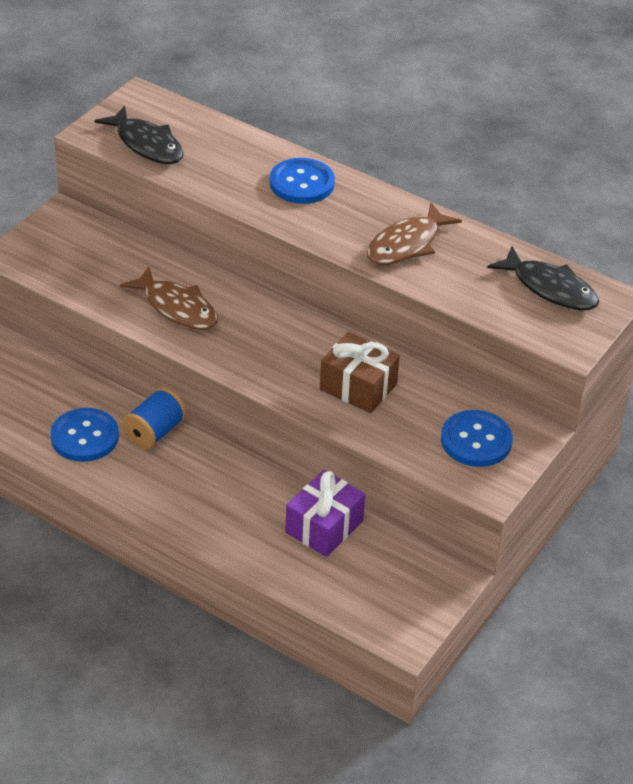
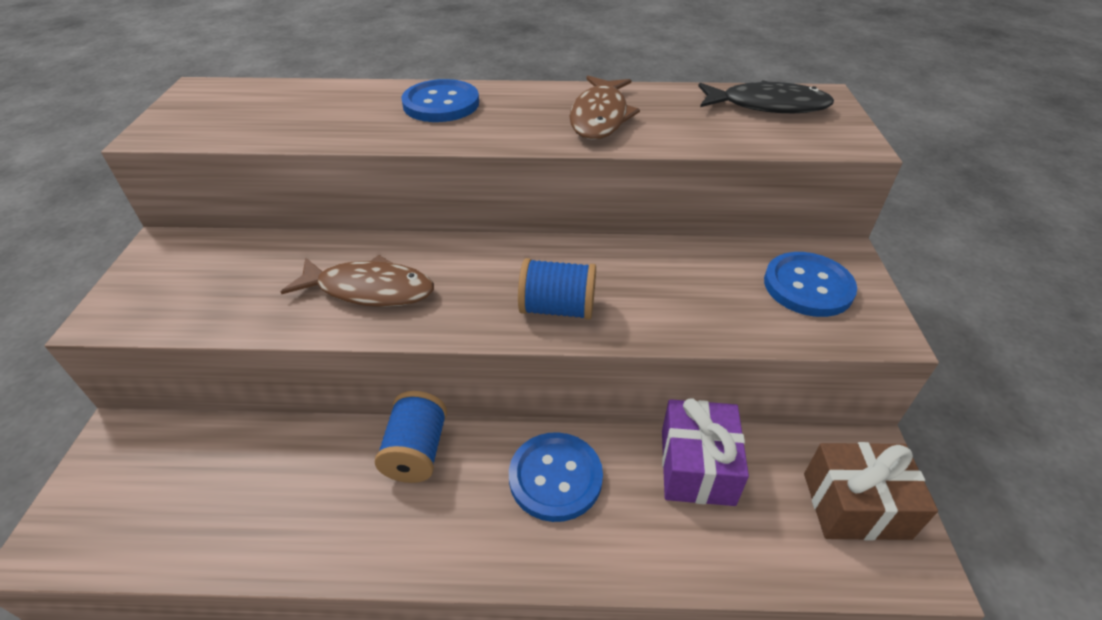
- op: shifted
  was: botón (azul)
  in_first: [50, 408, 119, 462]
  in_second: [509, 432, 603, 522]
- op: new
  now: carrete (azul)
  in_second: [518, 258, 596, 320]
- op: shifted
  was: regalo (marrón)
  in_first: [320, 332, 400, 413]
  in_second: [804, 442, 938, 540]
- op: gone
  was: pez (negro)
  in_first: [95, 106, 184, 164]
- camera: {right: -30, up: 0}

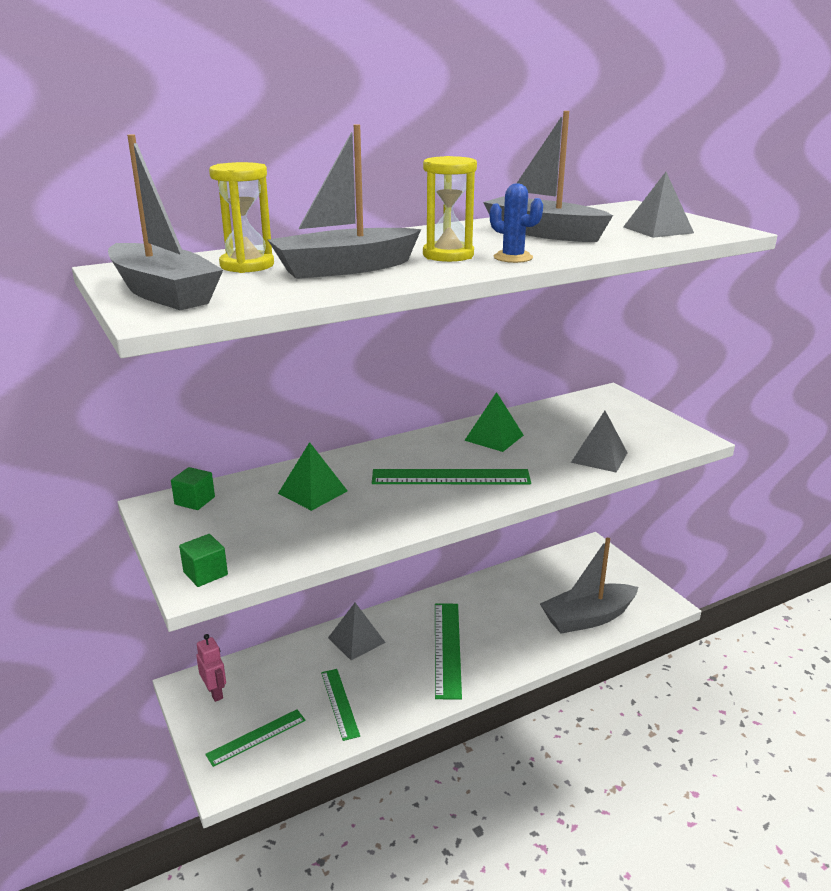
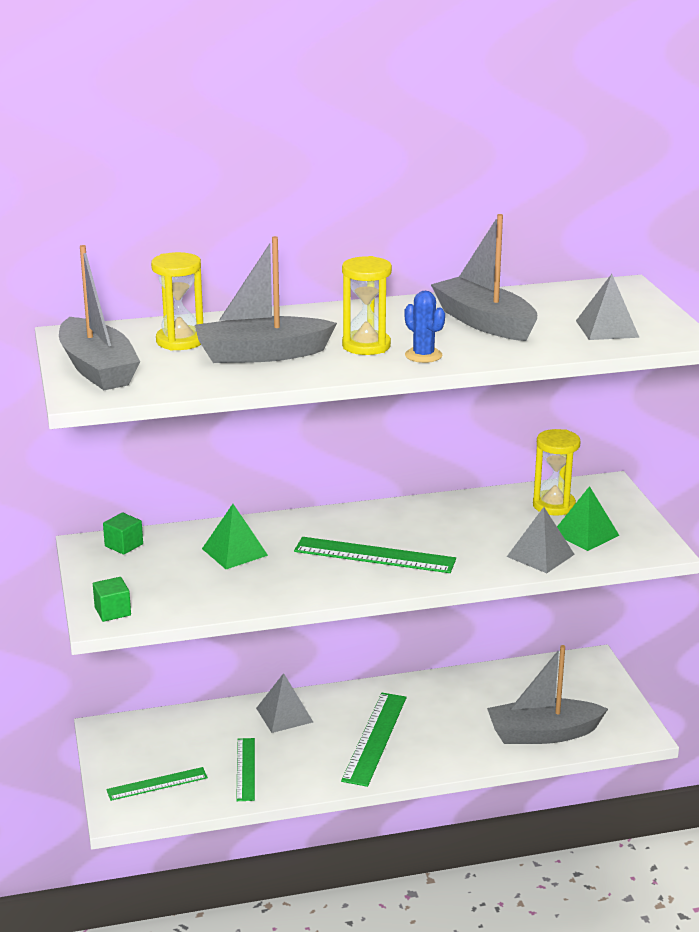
- op: new
  now: reloj de arena (amarillo)
  in_second: [533, 429, 580, 516]
- op: shifted
  was: pirámide (verde)
  in_first: [464, 392, 524, 452]
  in_second: [557, 486, 620, 551]
- op: gone
  was: robot (rosa)
  in_first: [196, 634, 226, 702]
- camera: {right: 15, up: 0}

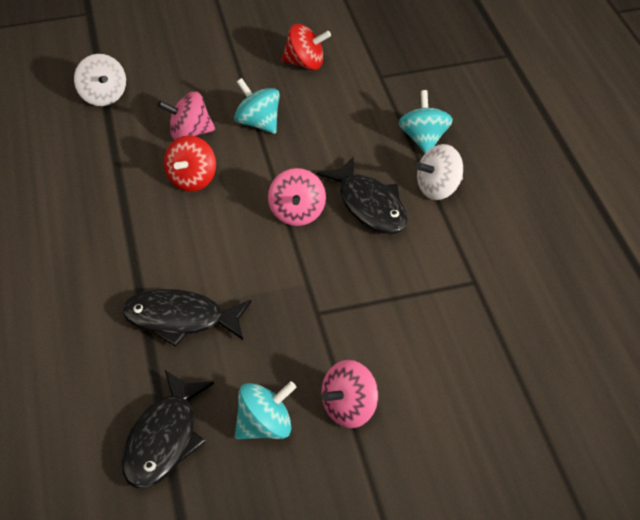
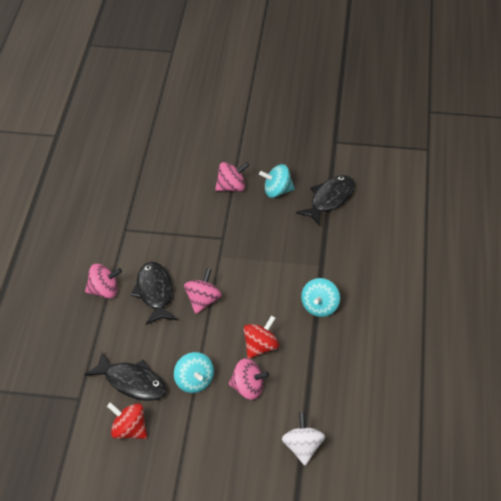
- op: shifted
  was: pez (negro)
  in_first: [122, 289, 252, 347]
  in_second: [84, 352, 167, 401]
- op: repainted
  was: peonza (blanco)
  now: peonza (rosa)
  in_first: [415, 144, 463, 200]
  in_second: [85, 264, 122, 299]
- op: shifted
  was: peonza (turquesa)
  in_first: [398, 90, 453, 153]
  in_second: [301, 278, 340, 317]
- camera: {right: -160, up: 0}

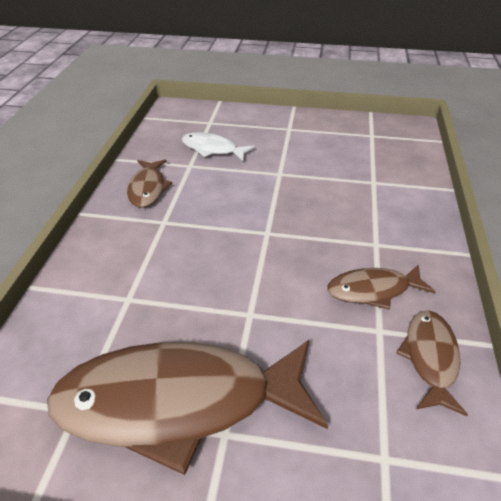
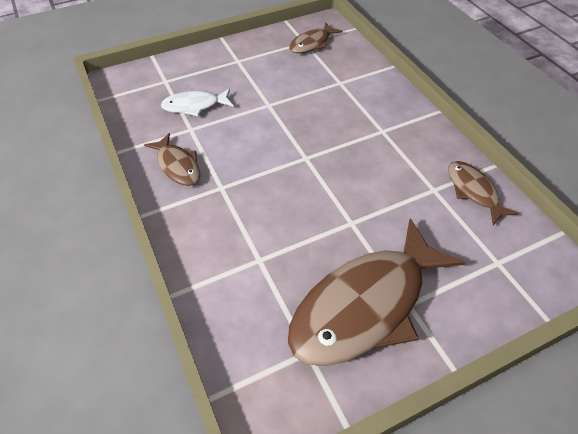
- op: shifted
  was: pez (marrón)
  in_first: [327, 264, 436, 310]
  in_second: [289, 22, 342, 53]
- camera: {right: -35, up: 10}

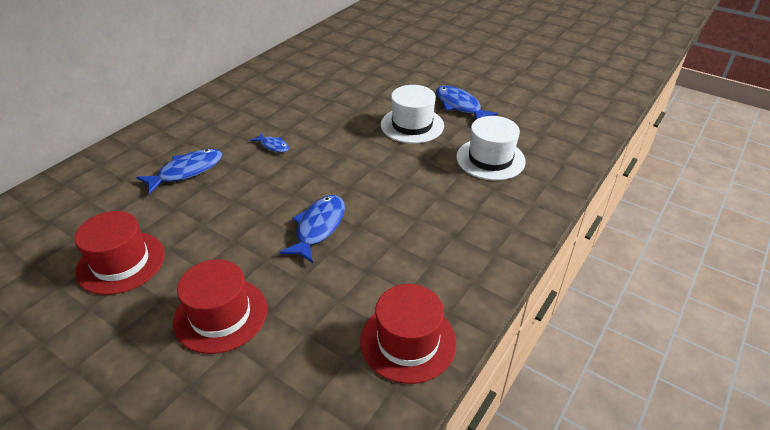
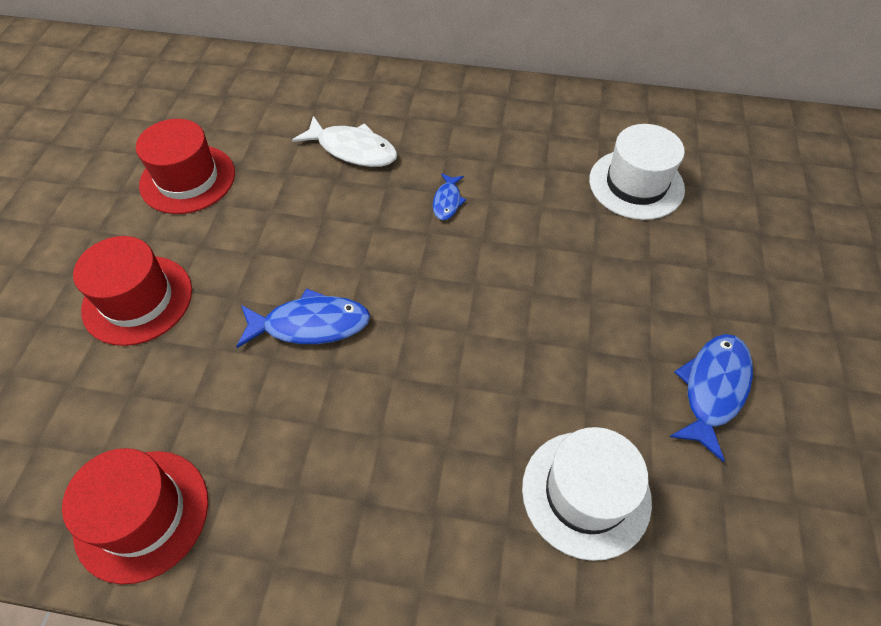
- op: repainted
  was: pez (azul)
  now: pez (blanco)
  in_first: [136, 149, 222, 195]
  in_second: [292, 116, 398, 167]
- op: shifted
  was: sombrero (blanco)
  in_first: [381, 85, 444, 143]
  in_second: [589, 124, 685, 220]
- camera: {right: 65, up: 15}

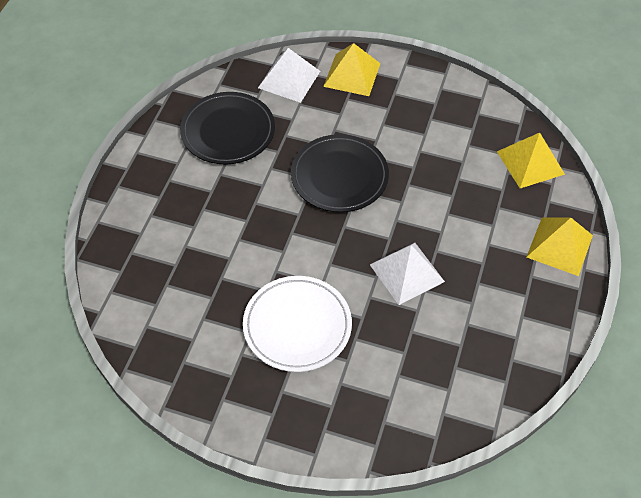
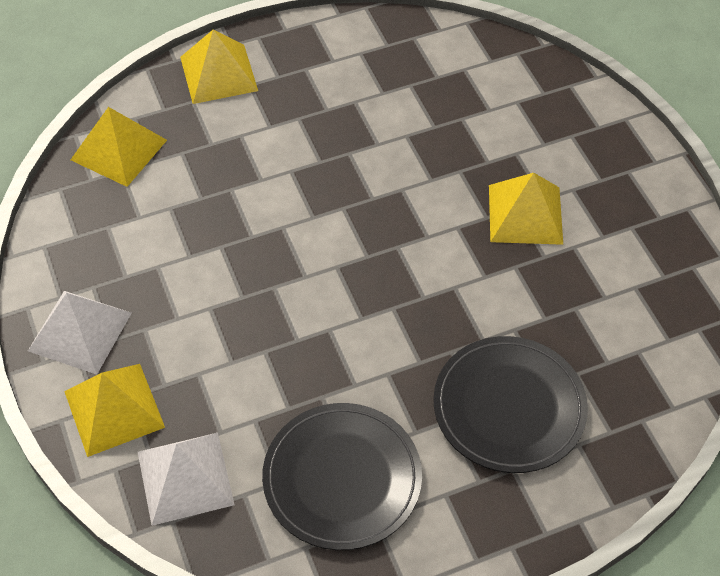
- op: shifted
  was: pirámide (blanco)
  in_first: [370, 243, 445, 305]
  in_second: [28, 291, 132, 375]
- op: shifted
  was: plato (negro)
  in_first: [291, 134, 389, 212]
  in_second: [433, 336, 588, 473]
- op: swapped
  was: plato (blanco)
  now: pirámide (amarillo)
  in_first: [243, 276, 352, 372]
  in_second: [489, 173, 563, 245]
- camera: {right: -130, up: 0}

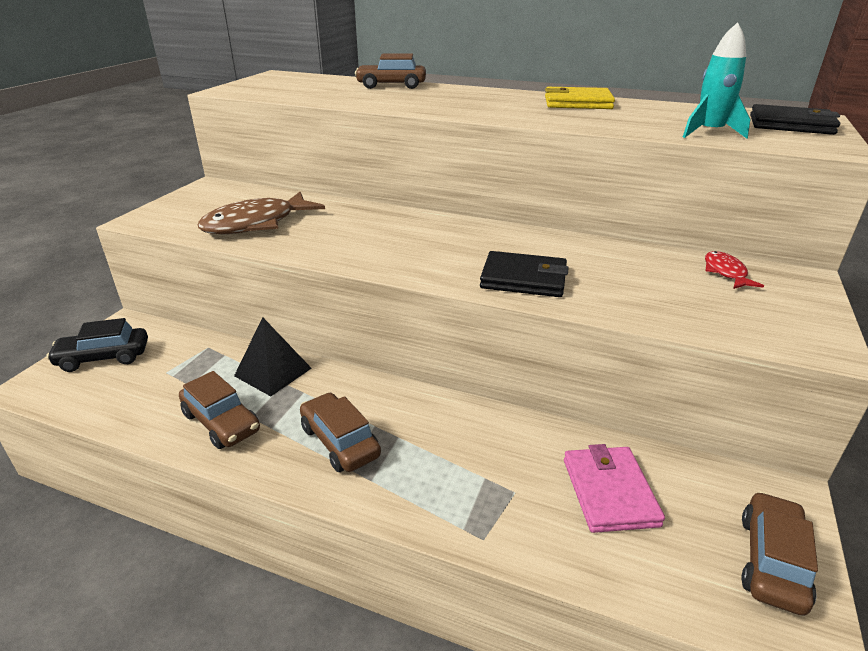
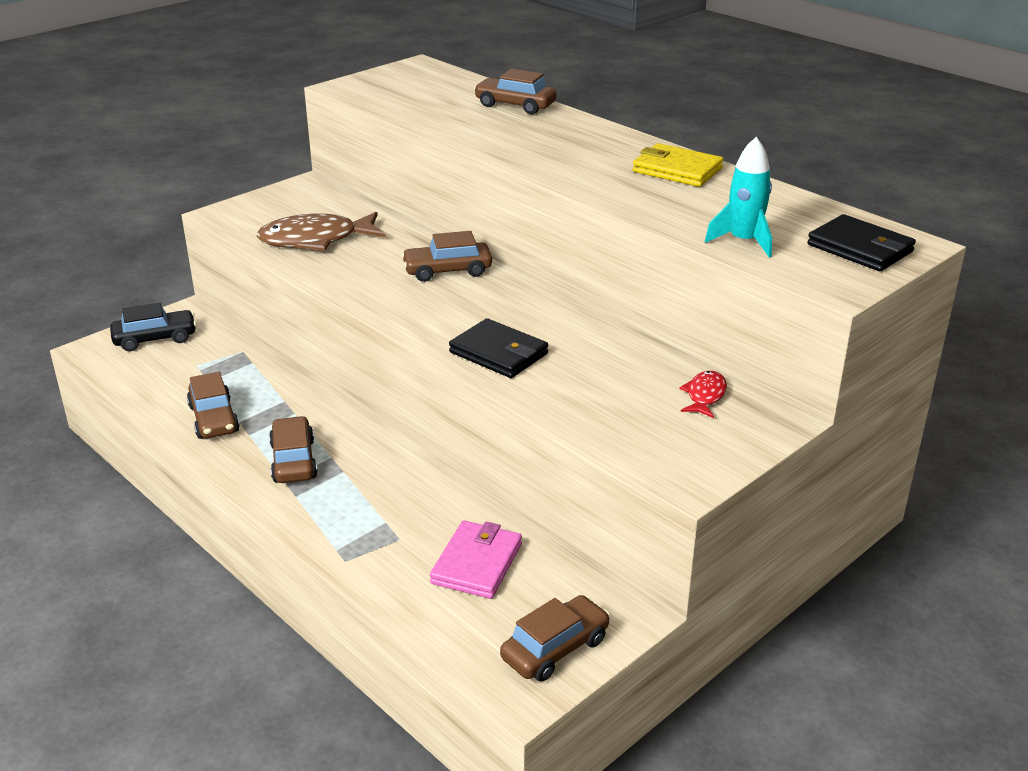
- op: rotated
  was: coche (negro)
  in_first: [46, 318, 148, 372]
  in_second: [110, 303, 197, 351]
  clockwise: 150
- op: new
  now: coche (marrón)
  in_second: [401, 231, 492, 282]
- op: gone
  was: pirámide (negro)
  in_first: [234, 317, 312, 396]
- camera: {right: 25, up: 0}

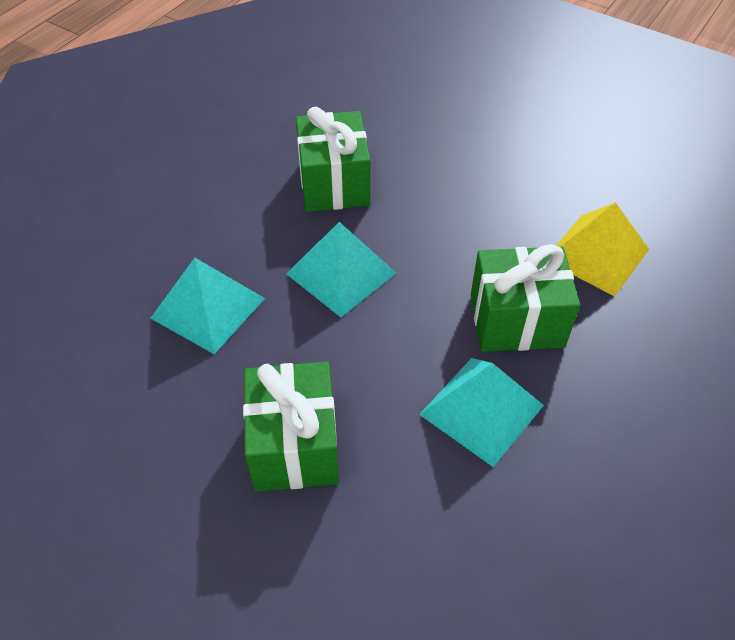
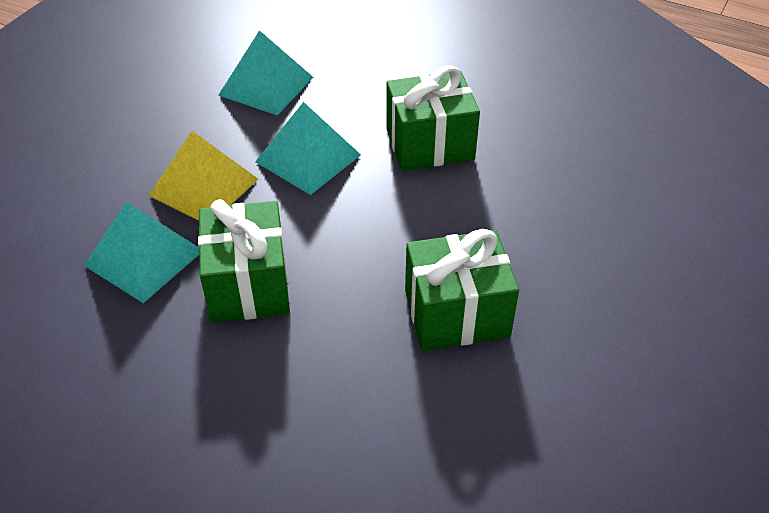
- op: shifted
  was: pirámide (amarillo)
  in_first: [556, 202, 649, 297]
  in_second: [148, 131, 258, 221]
- op: shifted
  was: regalo (verde)
  in_first: [243, 362, 339, 492]
  in_second: [405, 229, 519, 351]
- camera: {right: 85, up: -5}

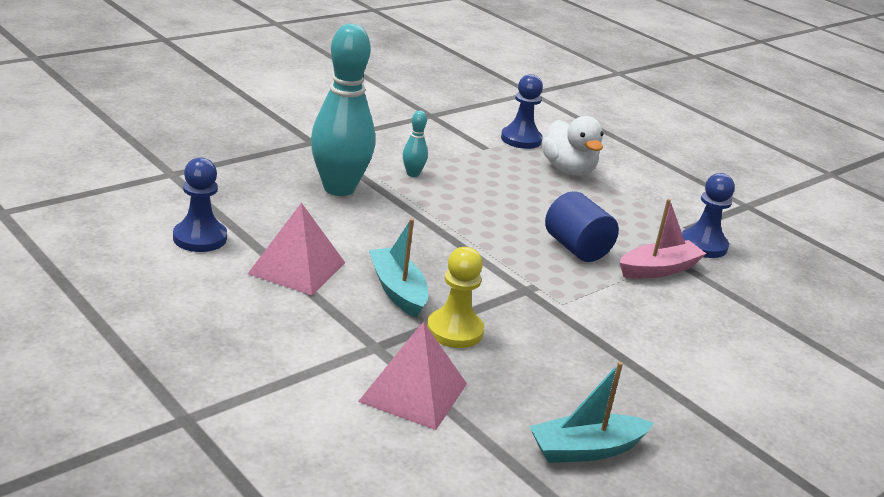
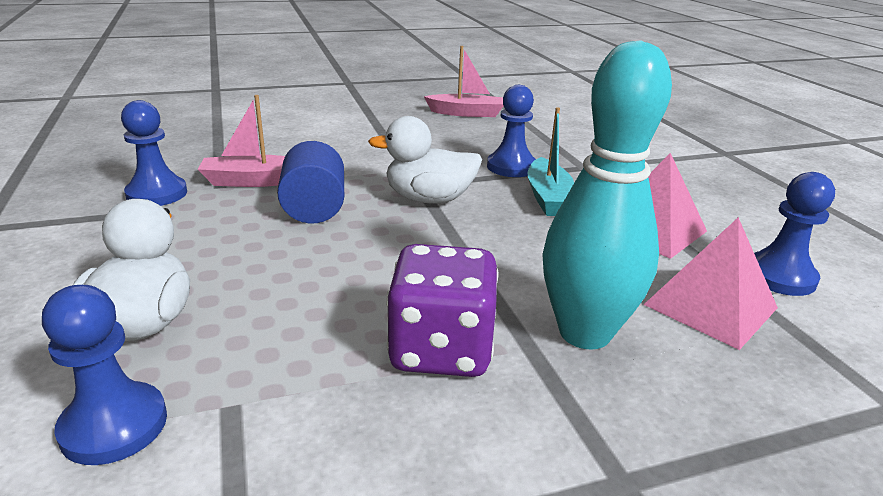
- op: new
  now: pato (blanco)
  in_second: [368, 116, 482, 203]
- op: swapped
  was: bolo (turquesa)
  now: dado (morado)
  in_first: [403, 111, 428, 177]
  in_second: [386, 244, 498, 377]
- op: repainted
  was: barco (turquesa)
  now: barco (rosa)
  in_first: [529, 362, 654, 463]
  in_second: [424, 46, 503, 117]
- op: repainted
  was: peón (amarillo)
  now: peón (azul)
  in_first: [427, 247, 484, 348]
  in_second: [487, 85, 536, 177]
- op: shifted
  was: pirámide (rosa)
  in_first: [358, 321, 467, 430]
  in_second: [644, 217, 778, 350]
- camera: {right: -155, up: 0}

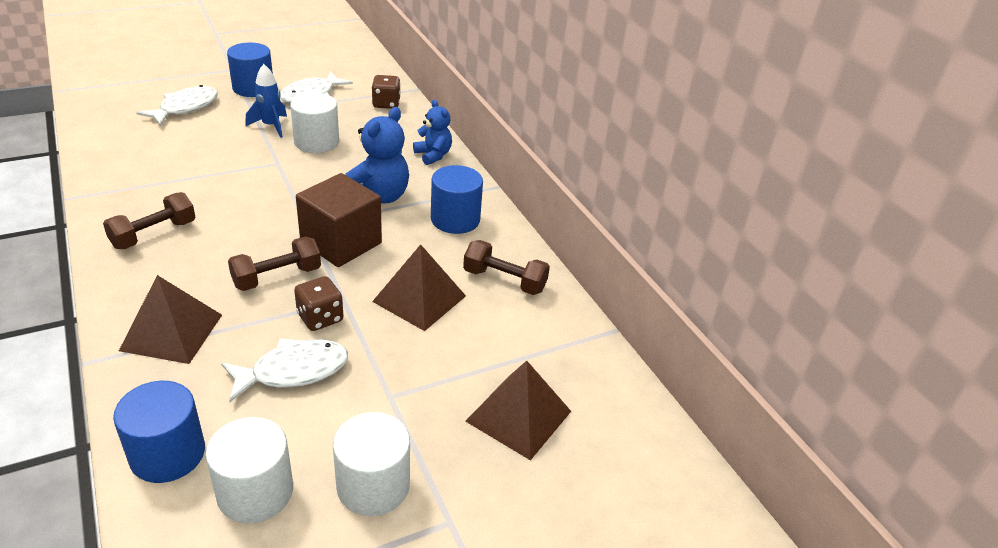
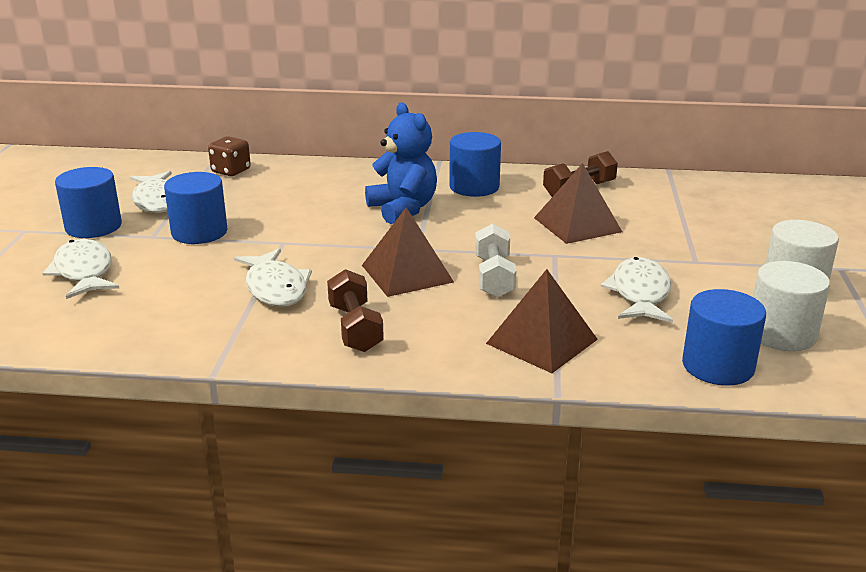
- op: swapped
  was: cohete (azul)
  now: cilindro (azul)
  in_first: [246, 64, 287, 138]
  in_second: [164, 172, 228, 244]
- op: new
  now: pez (blanco)
  in_second: [234, 248, 312, 307]
- op: shifted
  was: pirámide (marrón)
  in_first: [465, 361, 571, 460]
  in_second: [362, 207, 454, 297]
- op: repainted
  was: mancuerna (marrón)
  now: mancuerna (blanco)
  in_first: [228, 237, 321, 291]
  in_second: [475, 224, 517, 298]
- op: gone
  was: cilindro (blanco)
  in_first: [290, 93, 339, 153]
- op: gone
  was: dado (marrón)
  in_first: [294, 276, 343, 331]
- op: gone
  was: cubo (marrón)
  in_first: [296, 173, 382, 267]
- op: gone
  was: osito (azul)
  in_first: [413, 100, 452, 165]
- camera: {right: -55, up: -10}

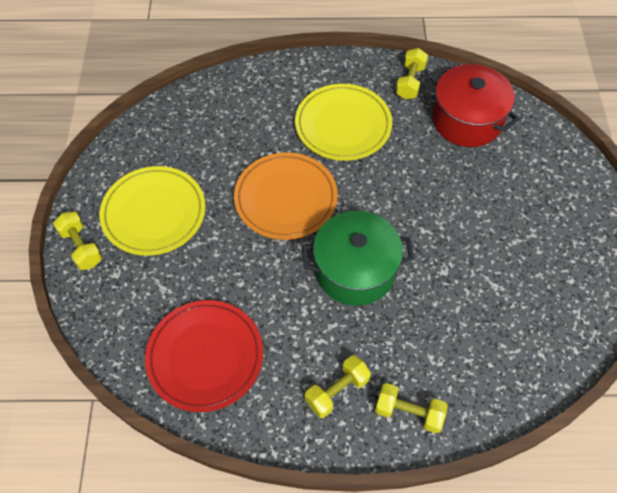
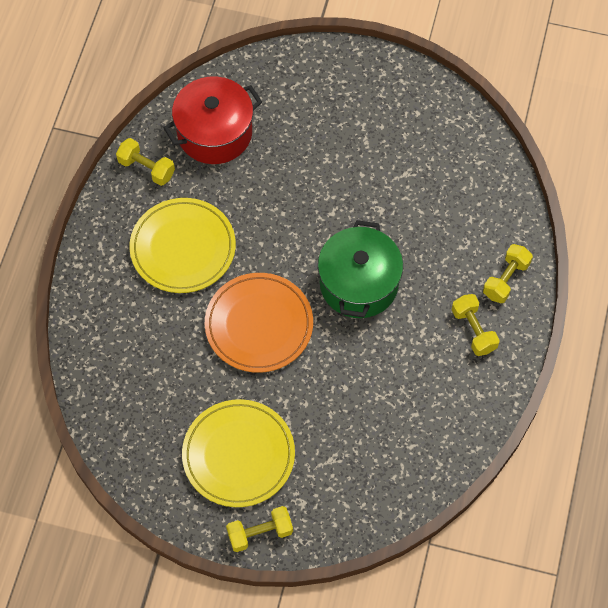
- op: gone
  was: plato (rojo)
  in_first: [145, 300, 263, 412]
- camera: {right: -75, up: 5}

